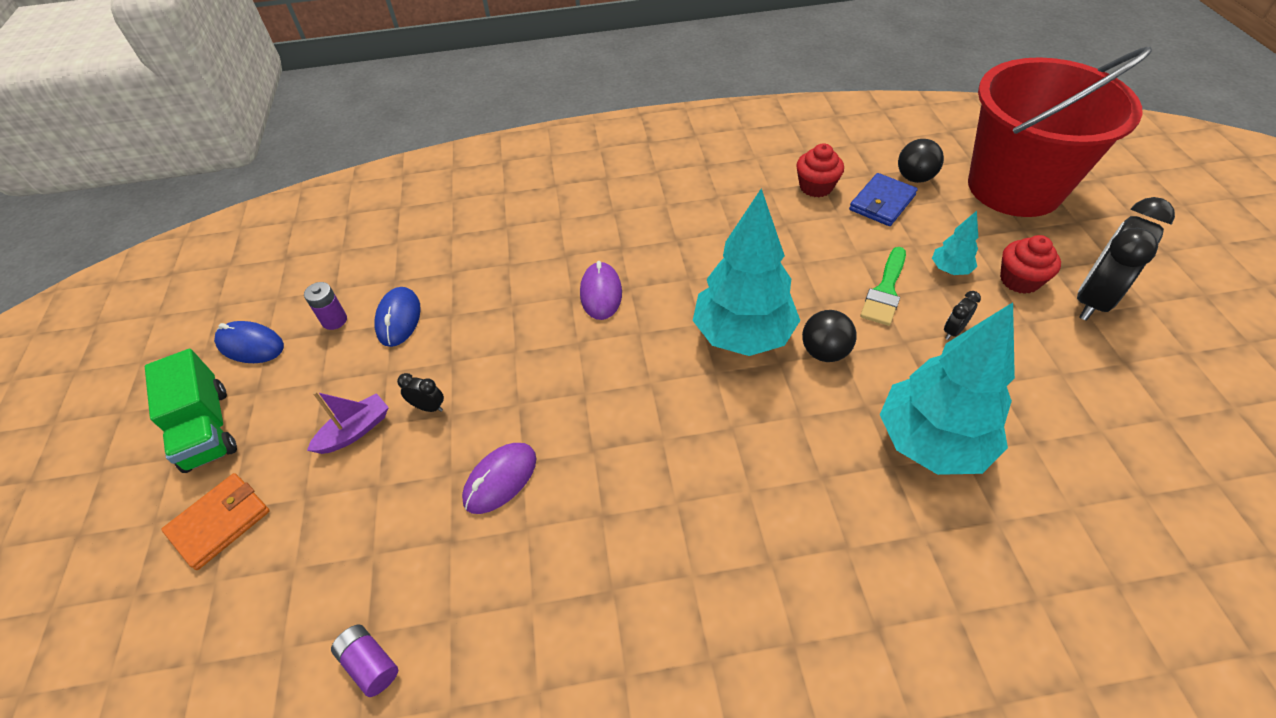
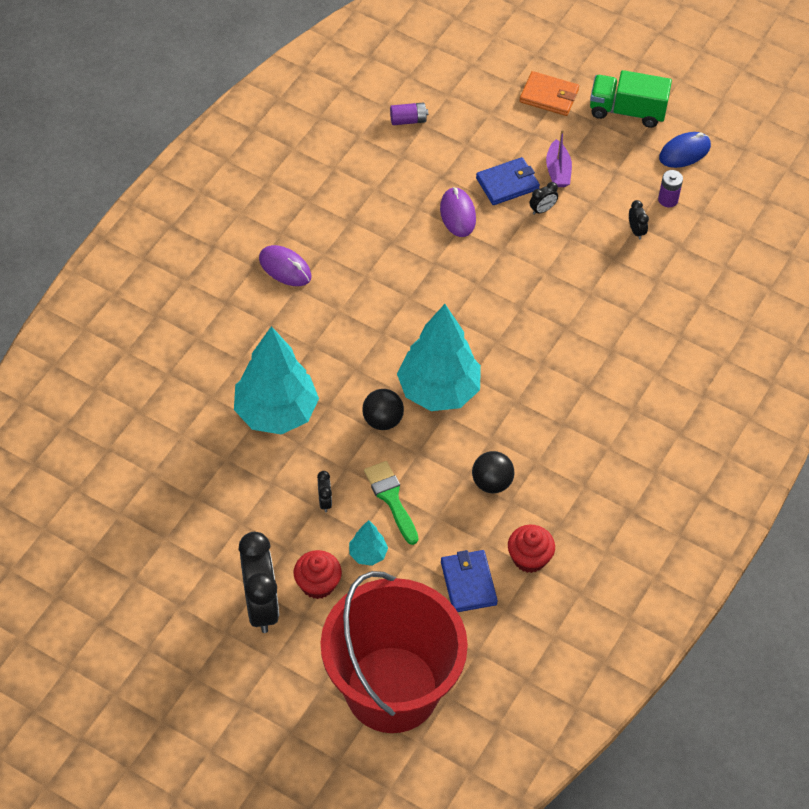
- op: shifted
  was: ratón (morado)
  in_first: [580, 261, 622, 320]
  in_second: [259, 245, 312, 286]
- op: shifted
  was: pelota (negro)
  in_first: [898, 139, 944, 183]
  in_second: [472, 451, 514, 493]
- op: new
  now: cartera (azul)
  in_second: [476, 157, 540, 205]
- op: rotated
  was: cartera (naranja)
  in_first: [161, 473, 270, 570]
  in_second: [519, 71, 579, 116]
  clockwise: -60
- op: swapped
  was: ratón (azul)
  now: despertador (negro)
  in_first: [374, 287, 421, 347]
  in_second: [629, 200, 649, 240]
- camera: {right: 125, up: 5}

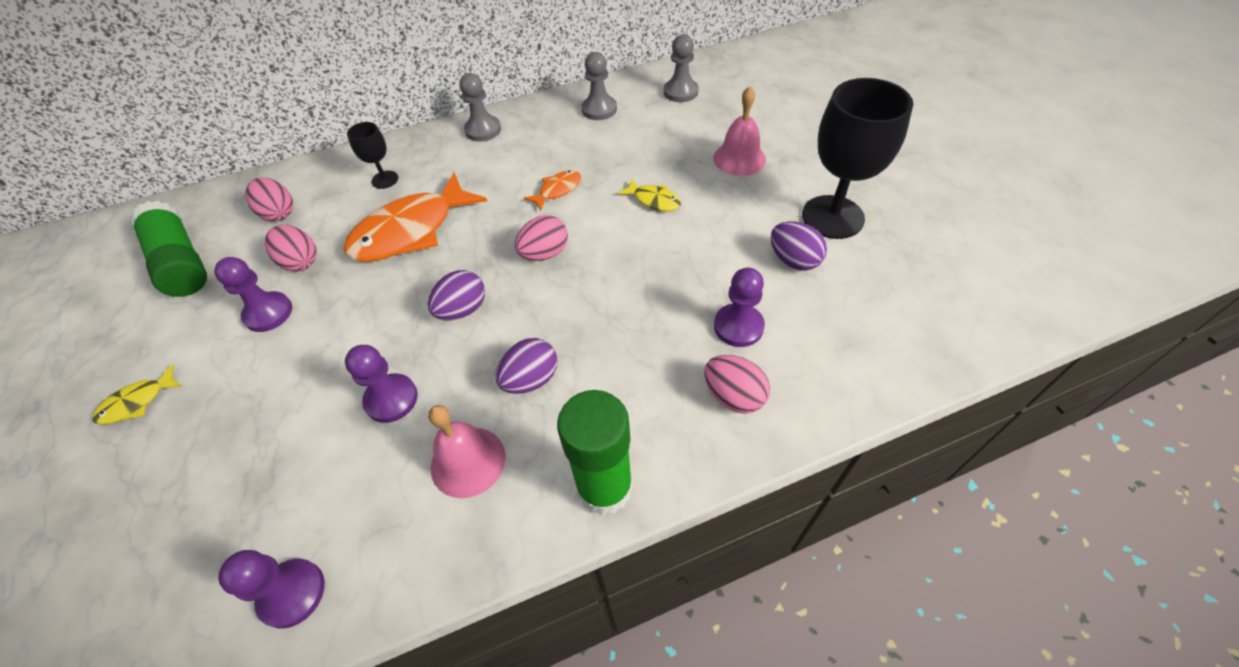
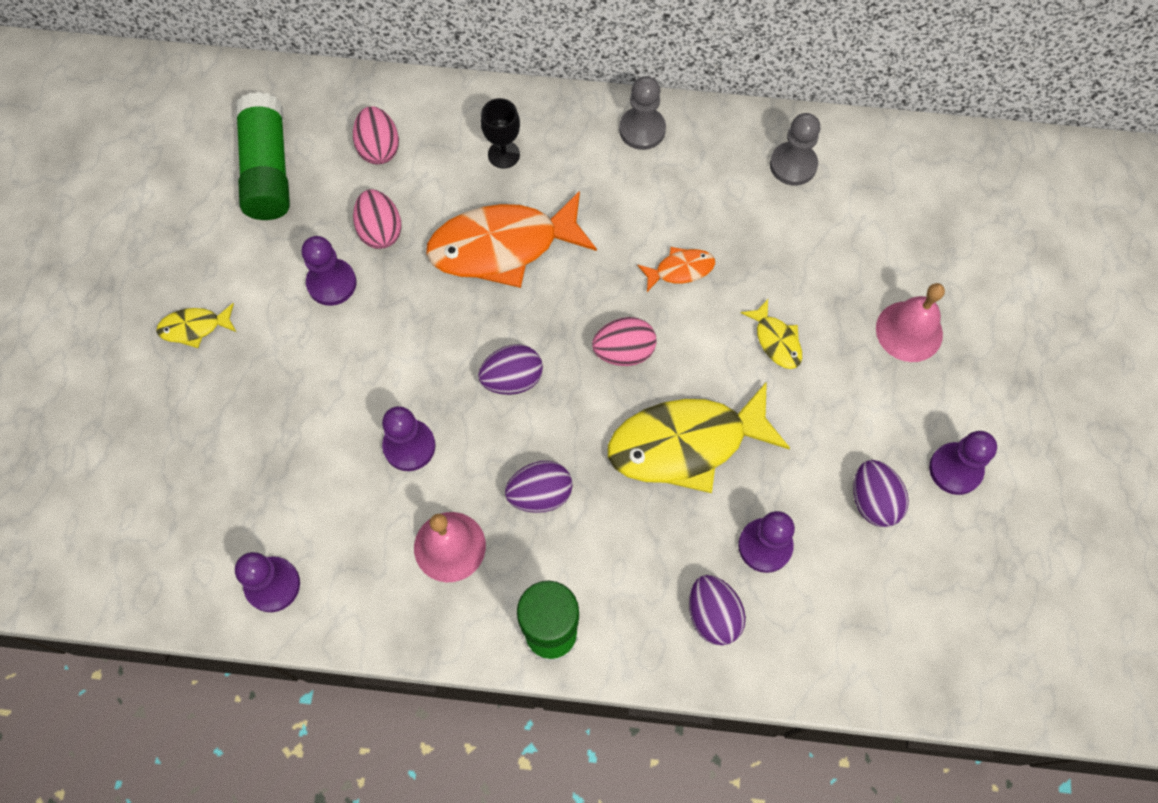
- op: new
  now: pez (amarillo)
  in_second: [608, 381, 790, 493]
- op: repainted
  was: huevo (rosa)
  now: huevo (morado)
  in_first: [704, 355, 770, 414]
  in_second: [689, 575, 746, 645]
- op: swapped
  was: copa (negro)
  now: peón (morado)
  in_first: [802, 78, 913, 239]
  in_second: [929, 431, 997, 495]
- op: gone
  was: peón (gris)
  in_first: [664, 34, 699, 102]
- camera: {right: 25, up: 15}

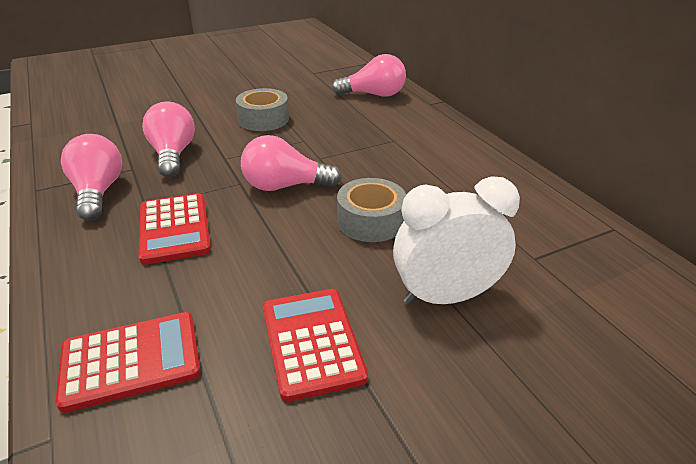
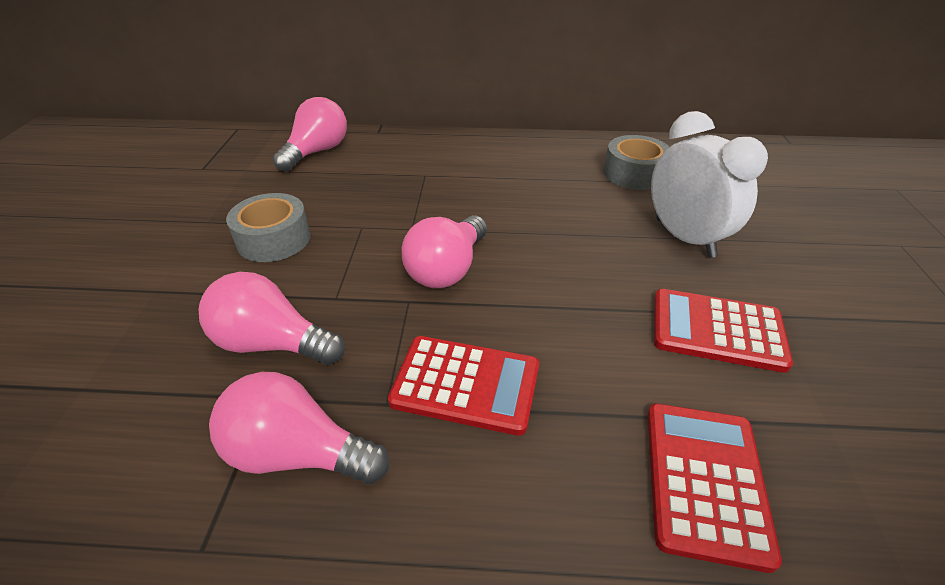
- op: shifted
  was: cinta adhesiva (gris)
  in_first: [337, 178, 406, 242]
  in_second: [604, 135, 669, 190]
- op: rotated
  was: despertador (blanco)
  in_first: [393, 176, 520, 305]
  in_second: [651, 111, 768, 258]
  clockwise: 135
- camera: {right: -60, up: 5}

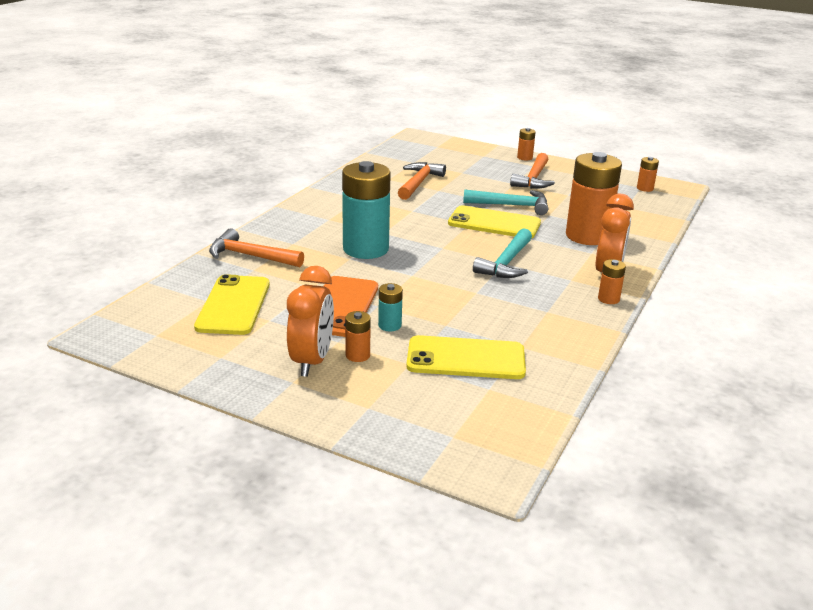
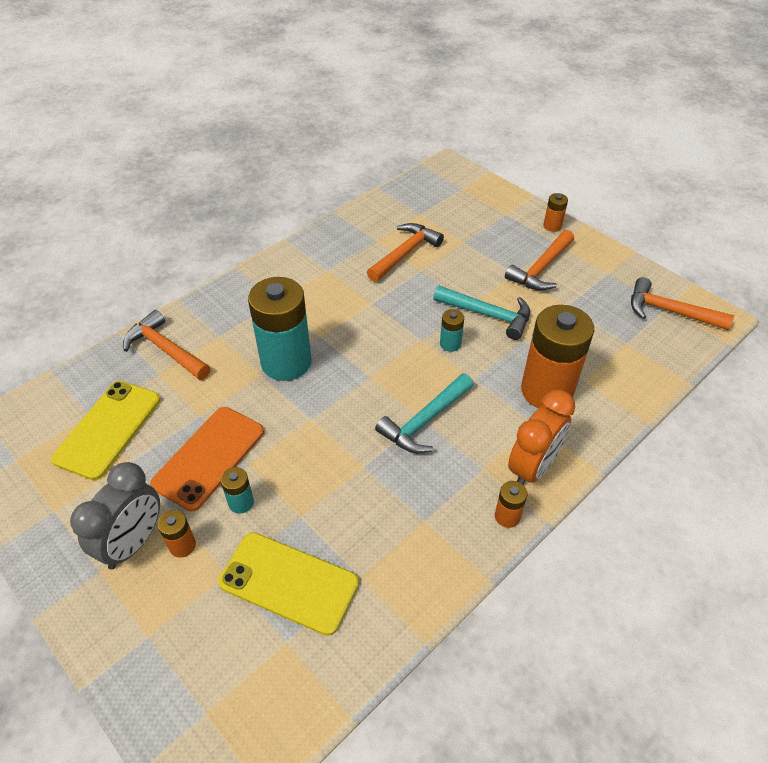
- op: repainted
  was: despertador (naranja)
  now: despertador (gris)
  in_first: [287, 266, 334, 377]
  in_second: [70, 462, 160, 570]
- op: swapped
  was: móvil (amarillo)
  now: pila (turquesa)
  in_first: [448, 205, 541, 239]
  in_second: [440, 309, 464, 352]
- op: swapped
  was: pila (naranja)
  now: martillo (naranja)
  in_first: [637, 157, 659, 192]
  in_second: [631, 277, 734, 330]
- camera: {right: 20, up: 20}

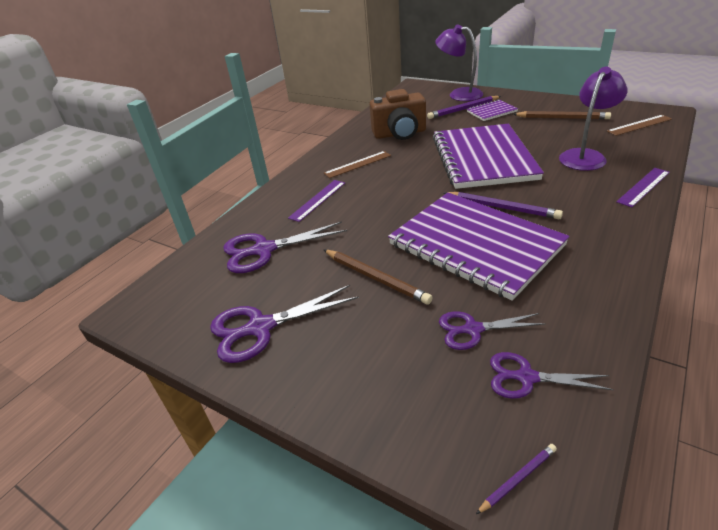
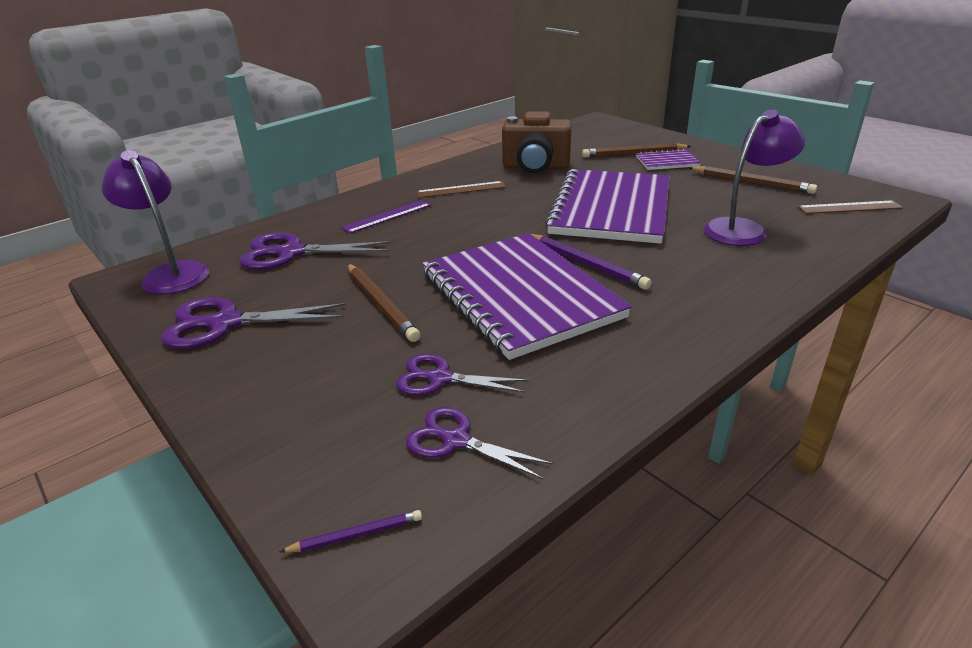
- op: shifted
  was: lámpara (morado)
  in_first: [435, 24, 483, 101]
  in_second: [102, 150, 210, 295]
- op: repainted
  was: lápiz (morado)
  now: lápiz (marrón)
  in_first: [427, 96, 501, 119]
  in_second: [582, 143, 691, 158]
- op: gone
  was: regla (morado)
  in_first: [616, 168, 670, 207]
- camera: {right: 15, up: -5}

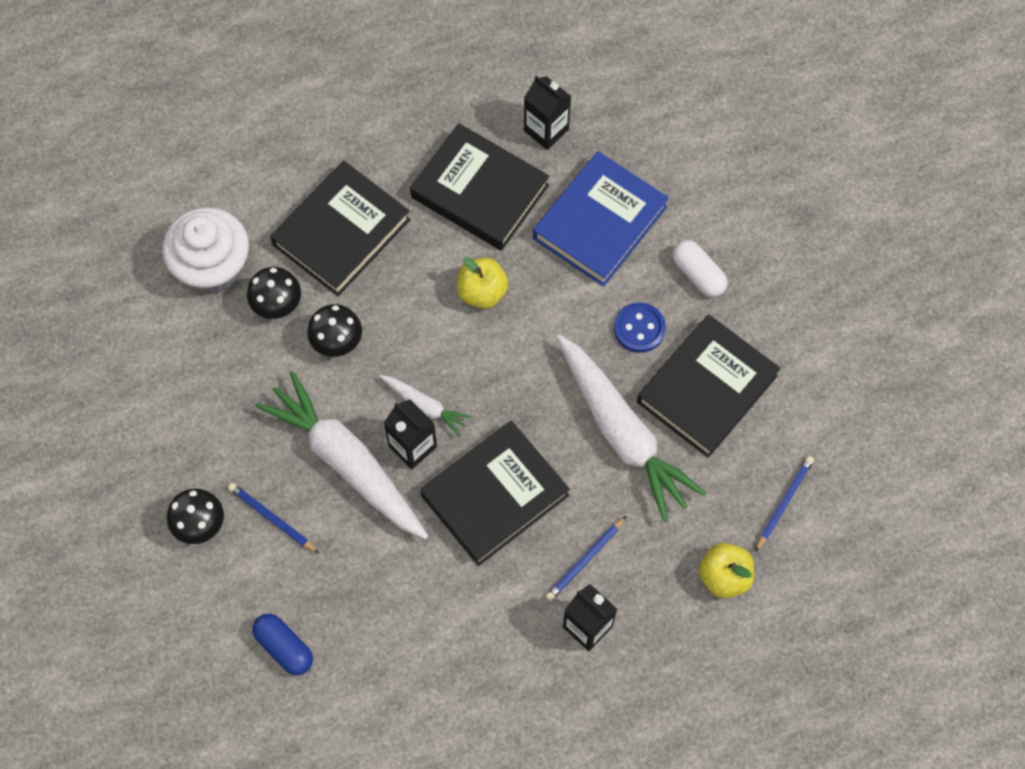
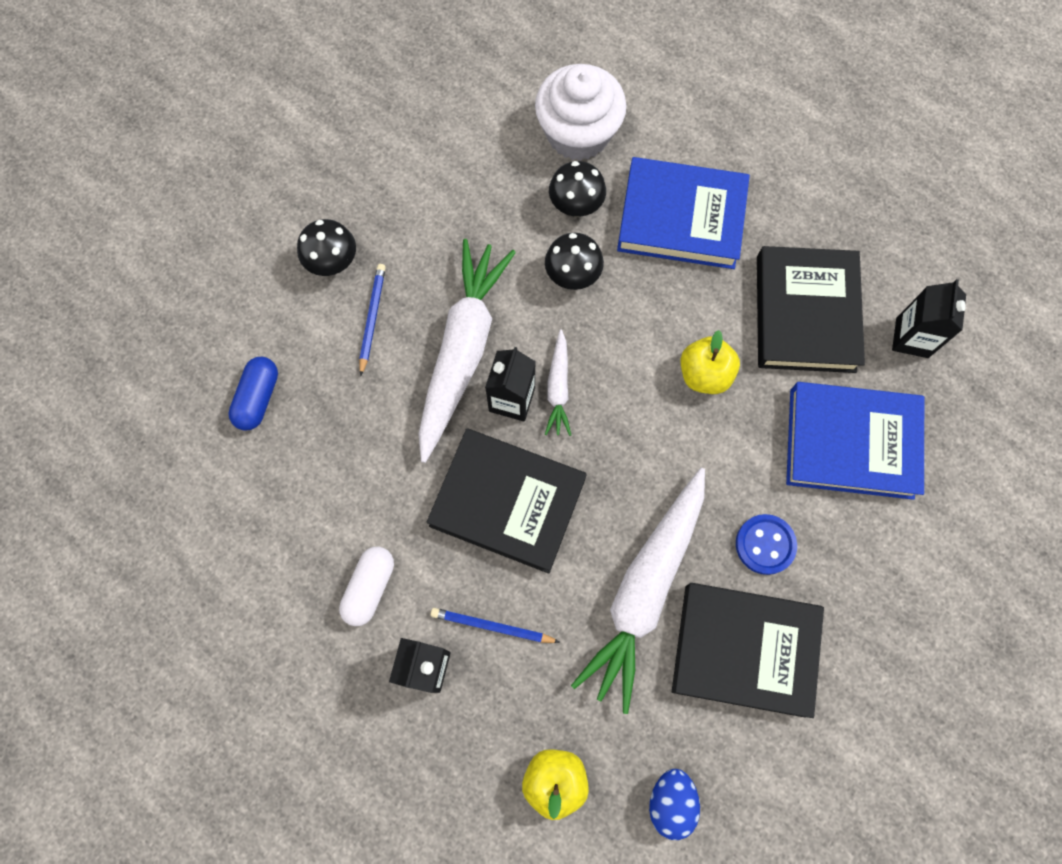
- op: shifted
  was: cápsula (blanco)
  in_first: [673, 240, 728, 297]
  in_second: [339, 547, 394, 626]
- op: repainted
  was: libro (negro)
  now: libro (azul)
  in_first: [270, 161, 411, 296]
  in_second: [617, 157, 750, 269]
- op: swapped
  was: lápiz (azul)
  now: huevo (azul)
  in_first: [755, 456, 814, 552]
  in_second: [649, 769, 700, 840]
- camera: {right: 60, up: 5}

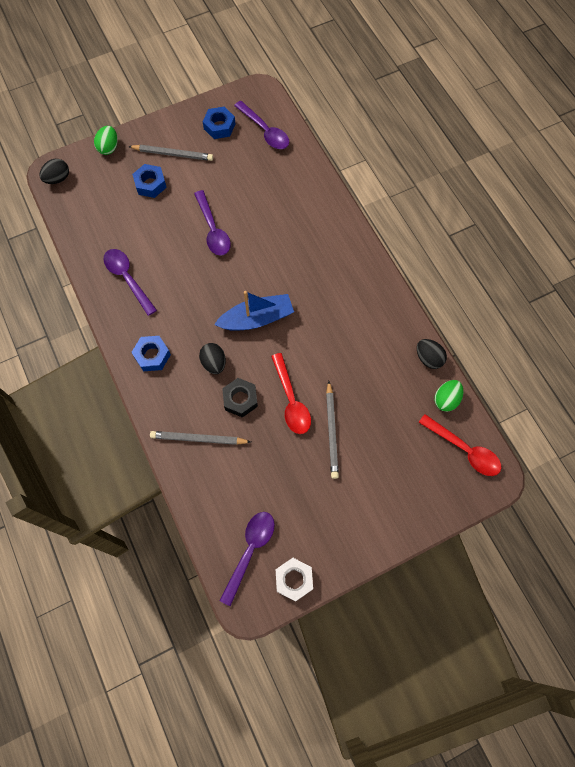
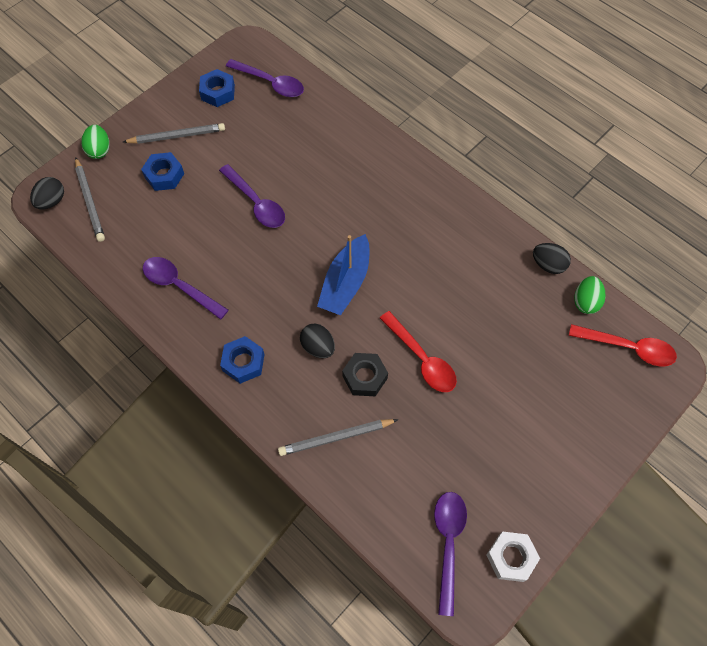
- op: shifted
  was: lápiz (gris)
  in_first: [326, 381, 339, 479]
  in_second: [75, 157, 105, 242]
- op: rotated
  was: barco (azul)
  in_first: [214, 291, 294, 331]
  in_second: [317, 234, 369, 315]
  clockwise: 150
- camera: {right: -20, up: -5}

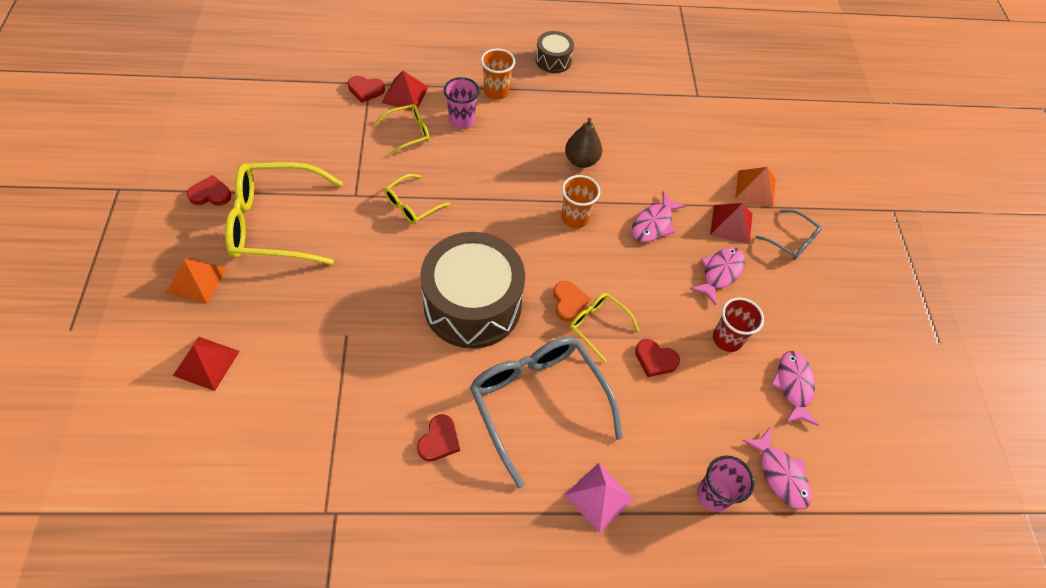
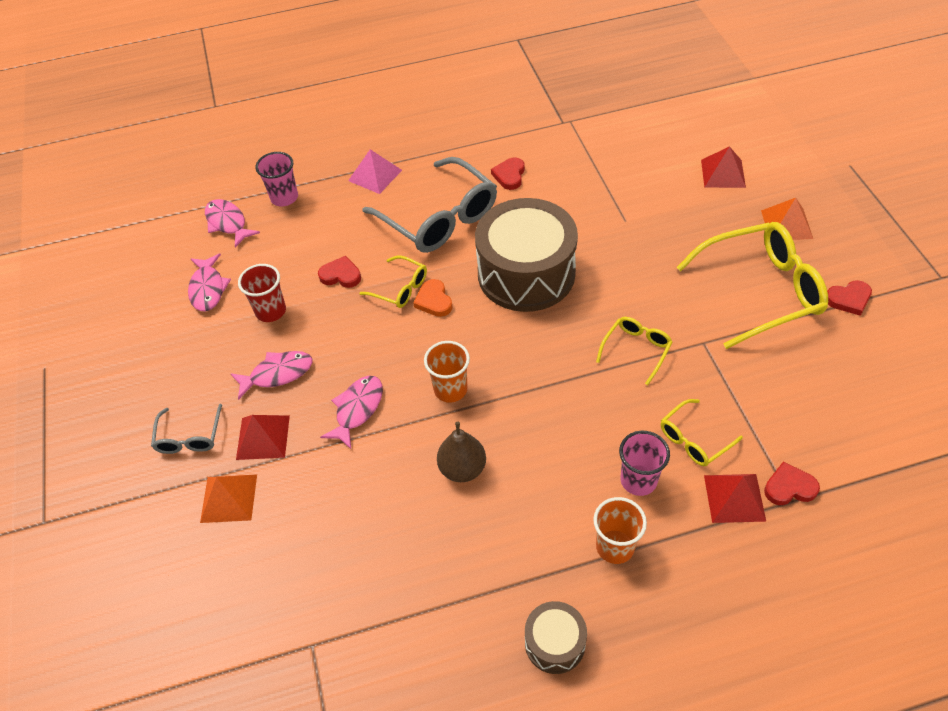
- op: rotated
  was: gafas (gris)
  in_first: [755, 210, 822, 260]
  in_second: [151, 404, 222, 454]
  clockwise: -120
- op: rotated
  was: pez (rosa)
  in_first: [690, 247, 745, 306]
  in_second: [230, 351, 312, 400]
  clockwise: -135
- camera: {right: 175, up: -5}

